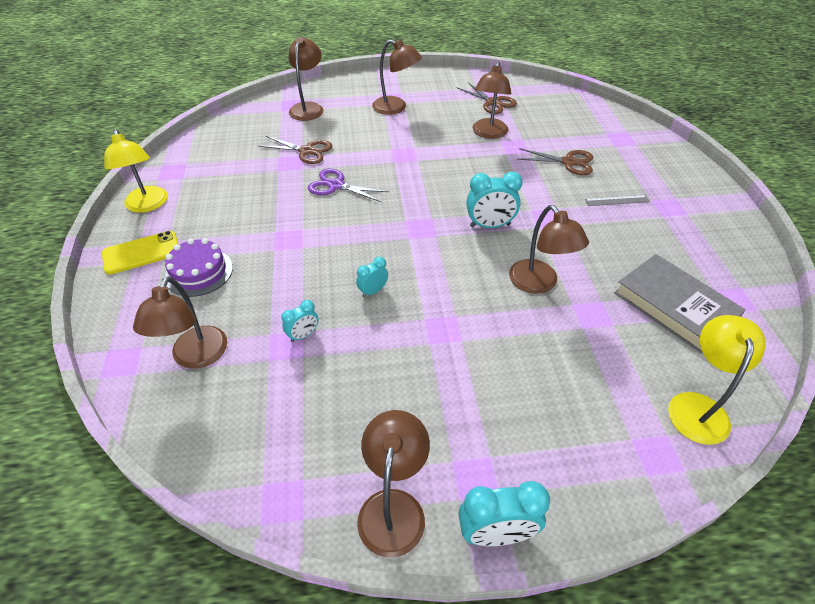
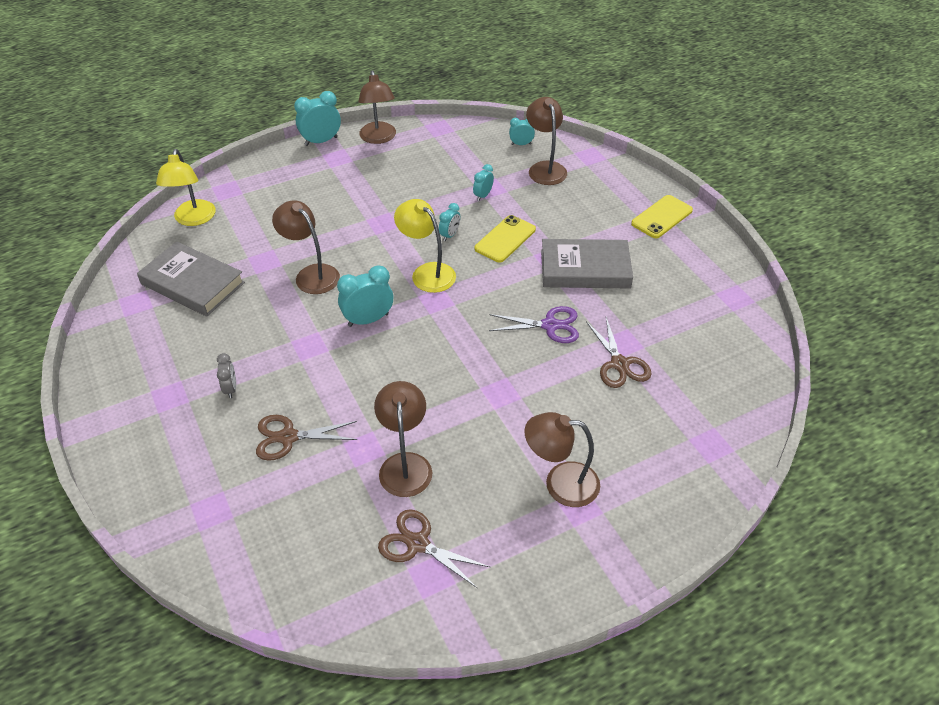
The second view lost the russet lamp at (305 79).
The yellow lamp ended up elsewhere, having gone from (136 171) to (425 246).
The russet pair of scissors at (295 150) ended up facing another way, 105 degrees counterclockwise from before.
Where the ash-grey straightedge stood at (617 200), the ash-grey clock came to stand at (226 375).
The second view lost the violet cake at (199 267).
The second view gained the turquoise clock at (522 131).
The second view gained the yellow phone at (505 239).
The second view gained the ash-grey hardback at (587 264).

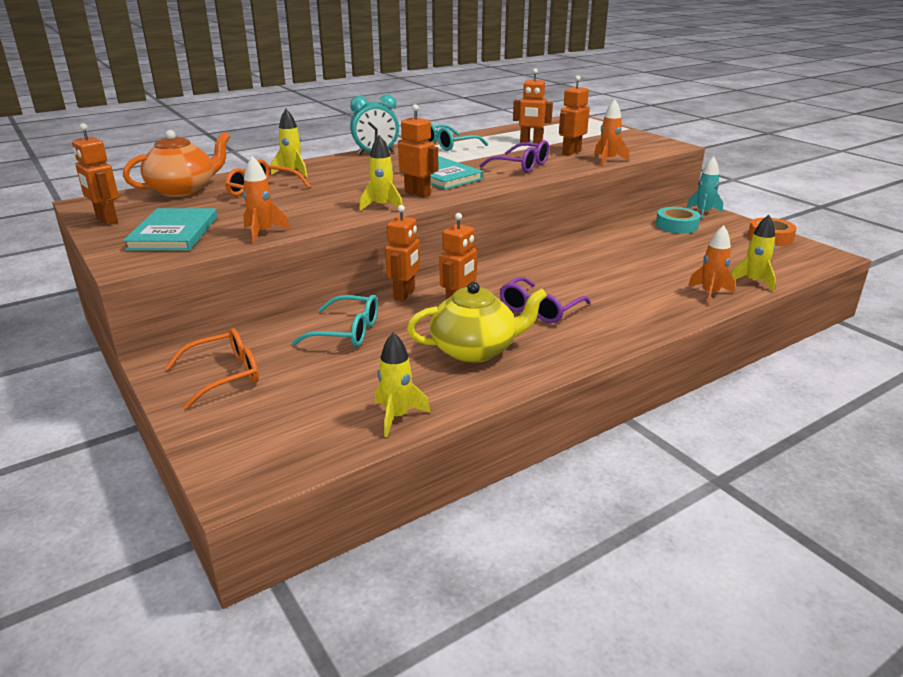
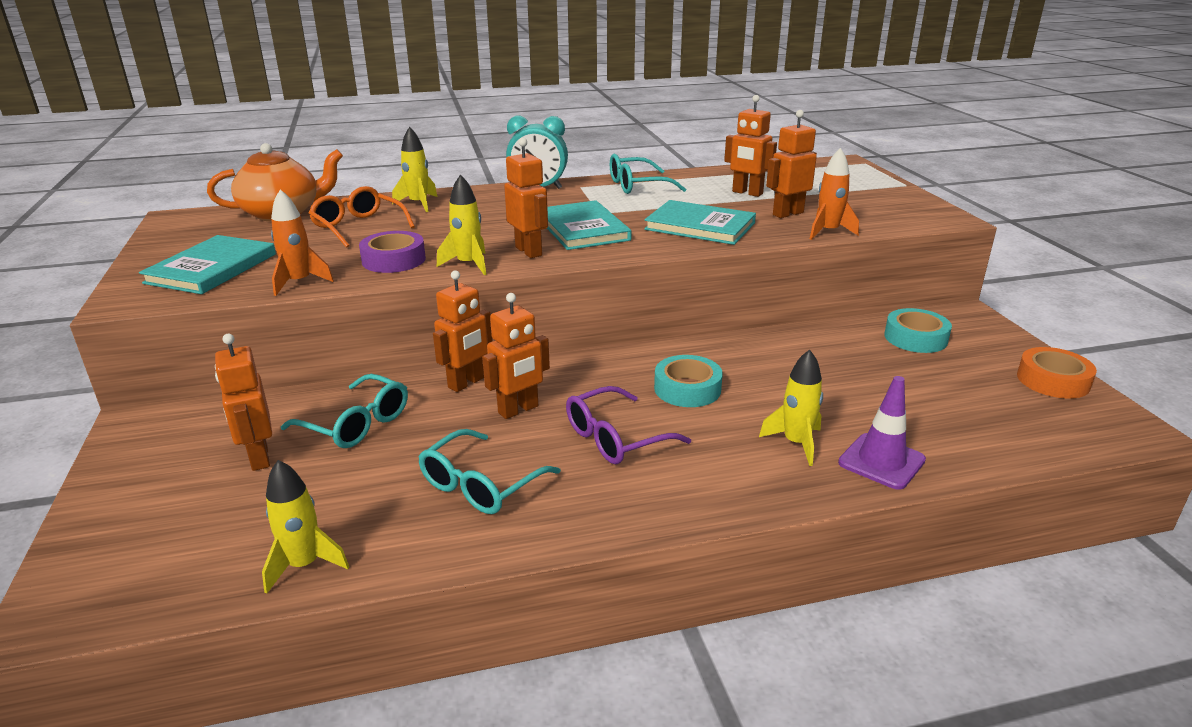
The bright orange robot figure ended up elsewhere, having gone from (95 174) to (243 402).
Where the violet glasses stood at (514 156), the turquoise hardback came to stand at (700 222).
The second view lost the turquoise spaceship at (705 188).
The yellow spaceship ended up elsewhere, having gone from (753 253) to (791 407).
Where the bright orange spaceship stood at (711 265), the violet safety cone came to stand at (882 433).
Where the yellow teapot stood at (477 322), the turquoise glasses came to stand at (489 471).
The second view lost the bright orange glasses at (212 368).
The second view gained the violet roll of tape at (392 252).
The second view gained the turquoise roll of tape at (688 381).

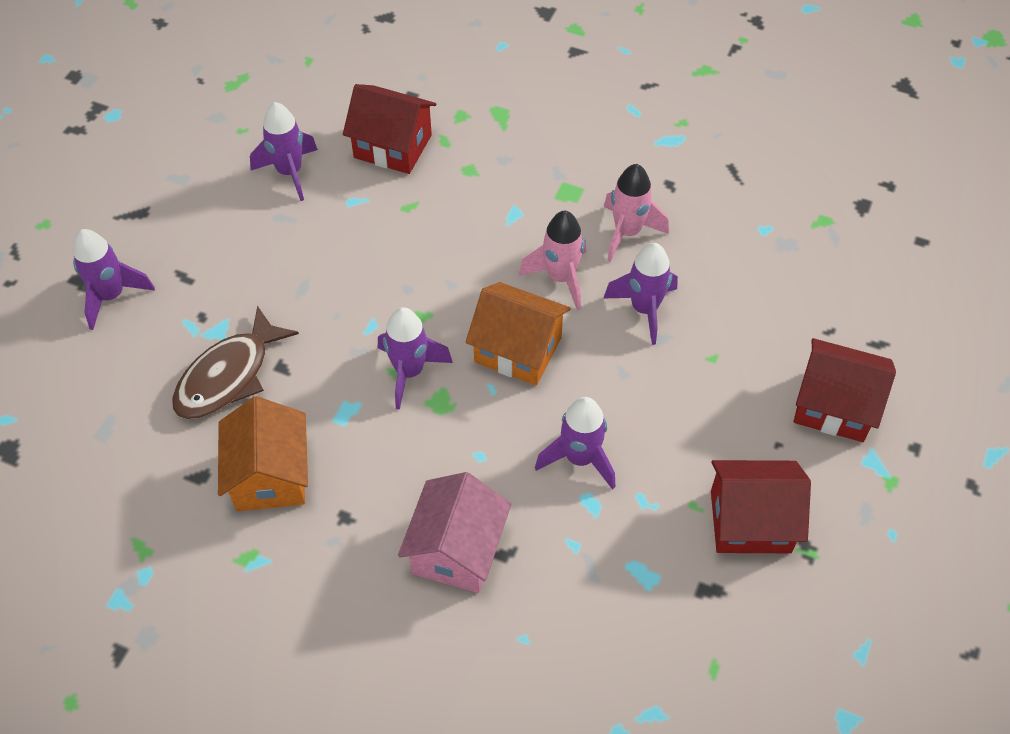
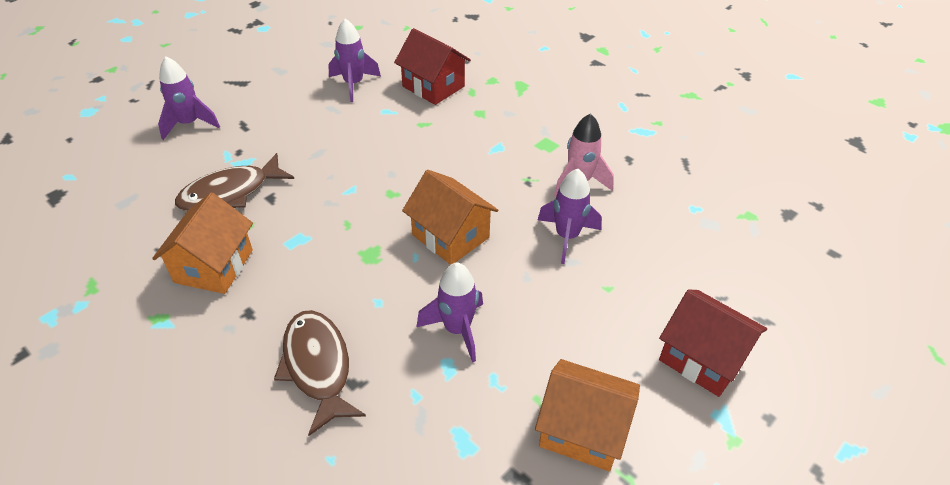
The second view lost the rose-pink spaceship at (552 260).
The second view lost the violet spaceship at (415 358).
What was the crimson house at (761 506) turned into the bright orange house at (587 415).
Where the rose-pink house stood at (454 532), the russet toy fish came to stand at (320 373).

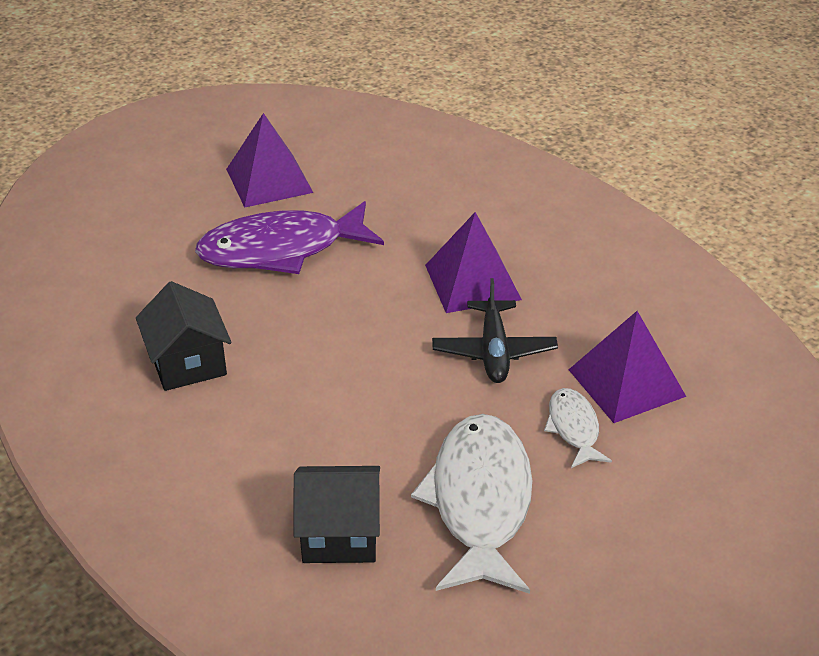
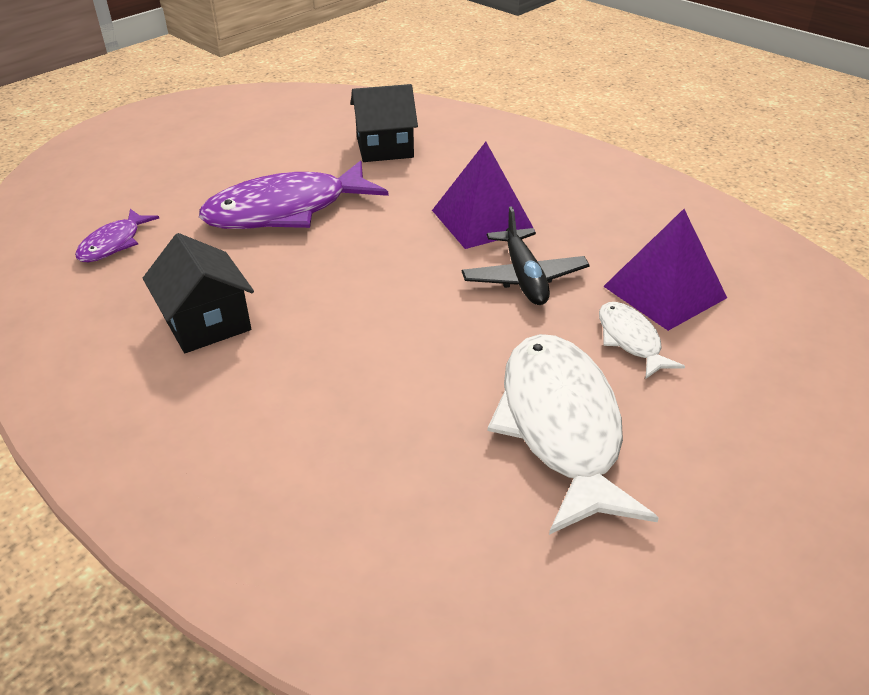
The second view lost the violet pyramid at (269 160).
The black house ended up elsewhere, having gone from (337 514) to (384 123).
The second view gained the violet toy fish at (117 235).

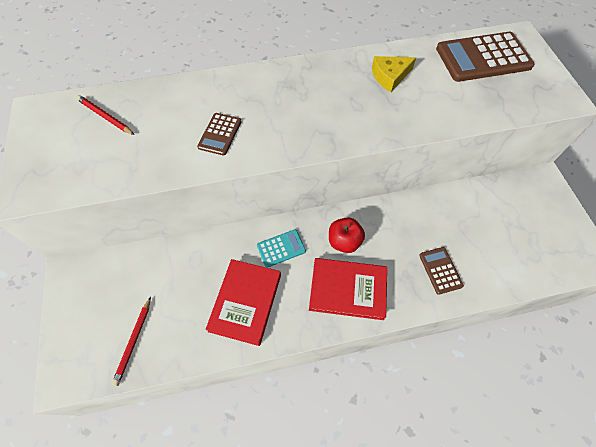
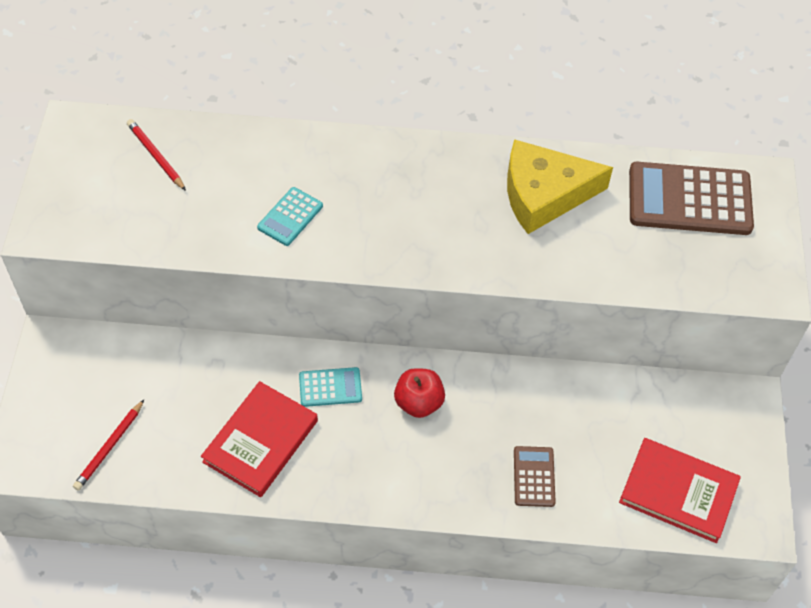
The size of the yellow piece of cheese at (394 74) changed by a factor of 1.73.
What was the russet pocket calculator at (219 134) turned into the turquoise pocket calculator at (290 216).
The crimson hardback ended up elsewhere, having gone from (348 289) to (680 490).

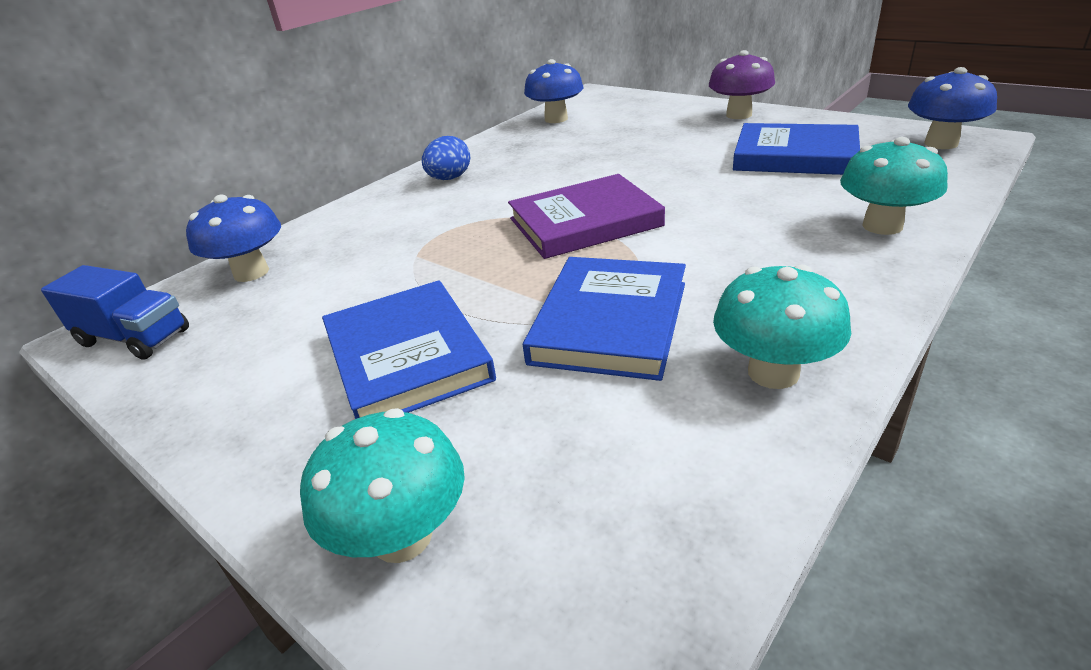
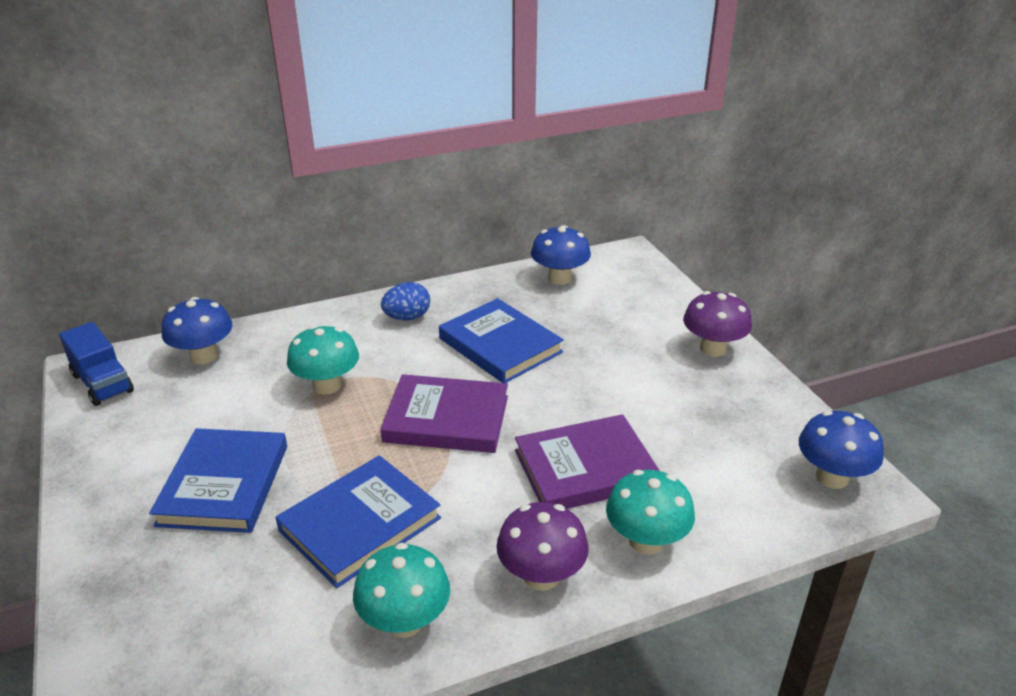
The royal blue hardback ended up elsewhere, having gone from (796 149) to (501 340).
The turquoise fungus ended up elsewhere, having gone from (382 485) to (323 360).
The second view gained the violet hardback at (587 461).
The second view gained the violet fungus at (542 546).

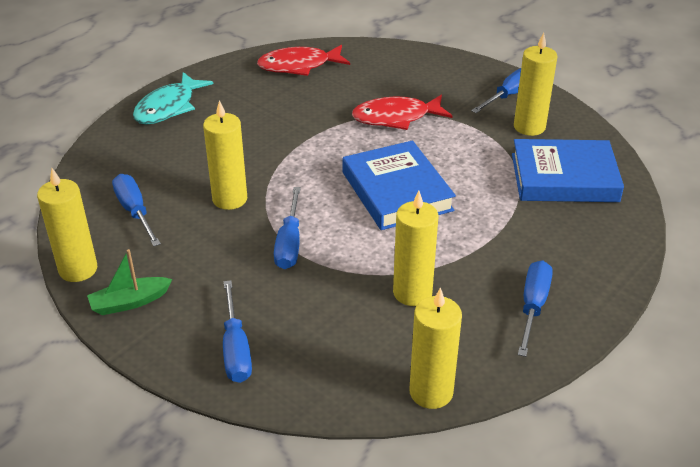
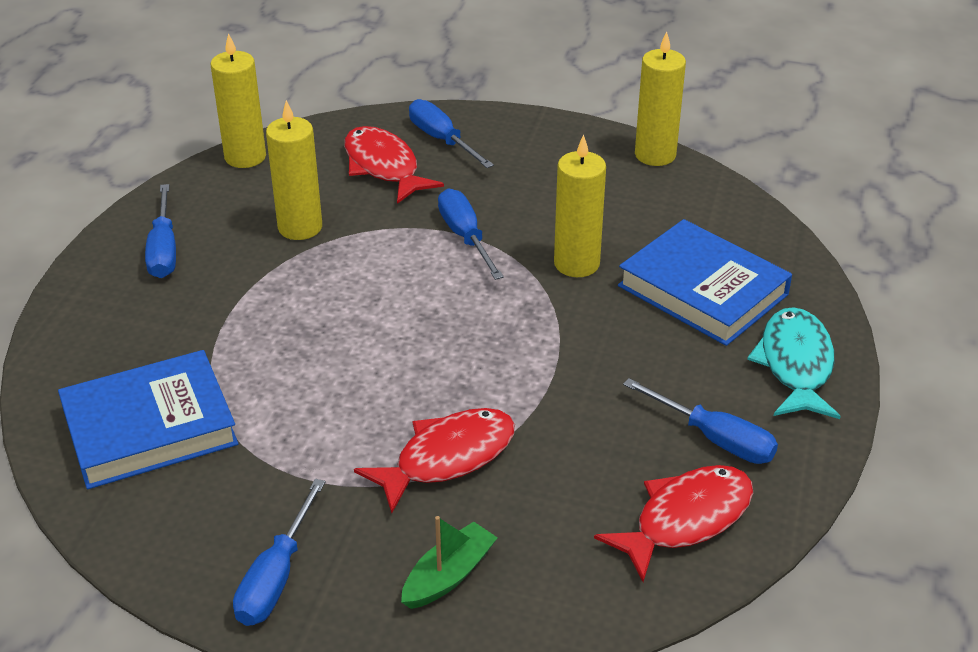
The second view lost the yellow candle at (535 84).
The royal blue hardback ended up elsewhere, having gone from (399 185) to (705 282).
The royal blue hand screwdriver ended up elsewhere, having gone from (136 210) to (700 421).
The green sailboat ended up elsewhere, having gone from (129 282) to (449 562).
The second view gained the crimson toy fish at (394 165).

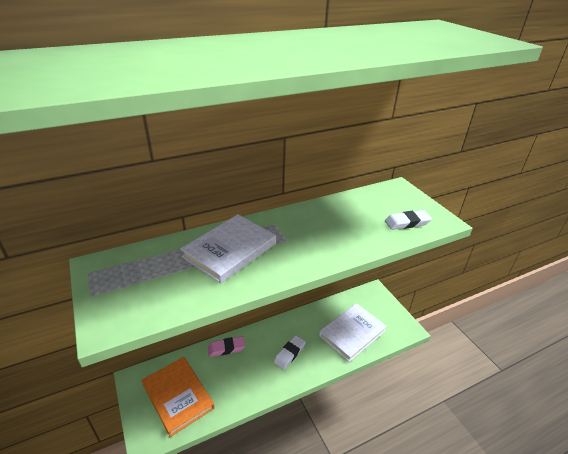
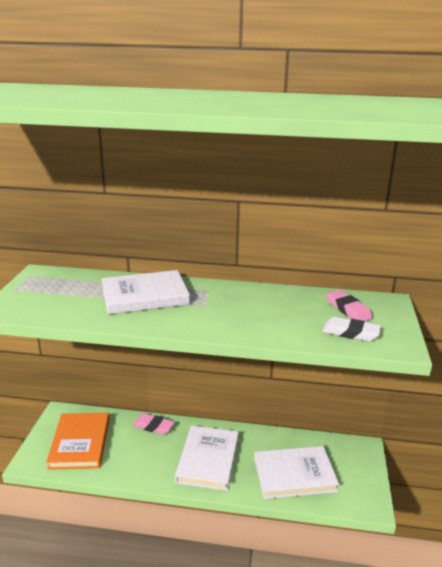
Where the snow-white gum eraser stood at (290 352), the snow-white hardback came to stand at (207 458).
The second view gained the rose-pink gum eraser at (350 305).

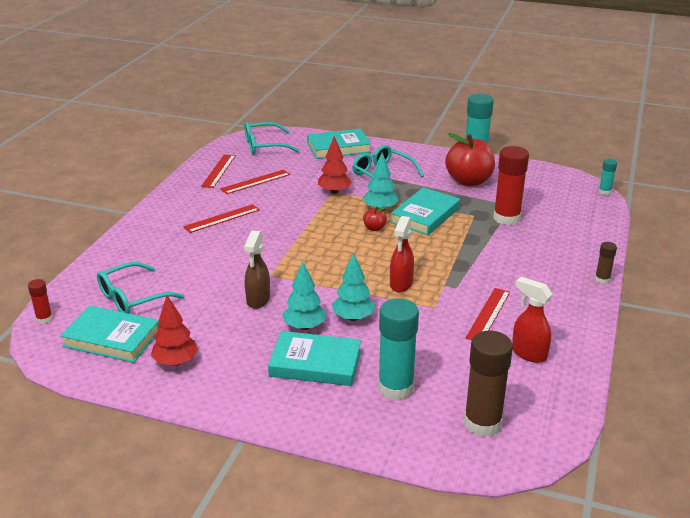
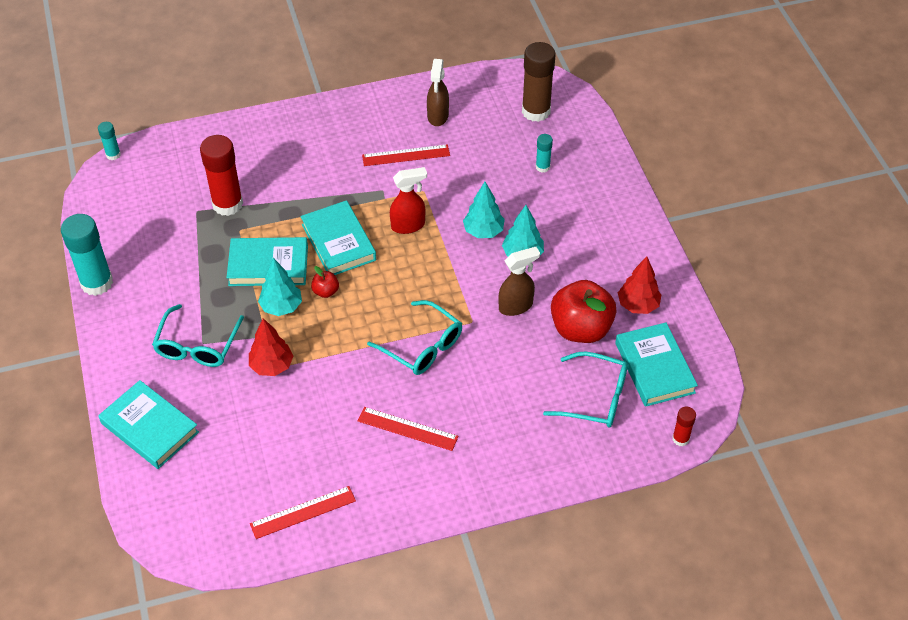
The turquoise glasses ended up elsewhere, having gone from (271 138) to (414 337).
The crimson apple ended up elsewhere, having gone from (470 159) to (584 311).
The second view lost the crimson straightedge at (255 181).
The second view lost the russet glue at (606 263).
What was the crimson sprayer at (532 320) turned into the russet sprayer at (438 92).
The size of the turquoise glue at (398 349) changed by a factor of 0.49.
The turquoise hardback ended up elsewhere, having gone from (314 358) to (338 237).

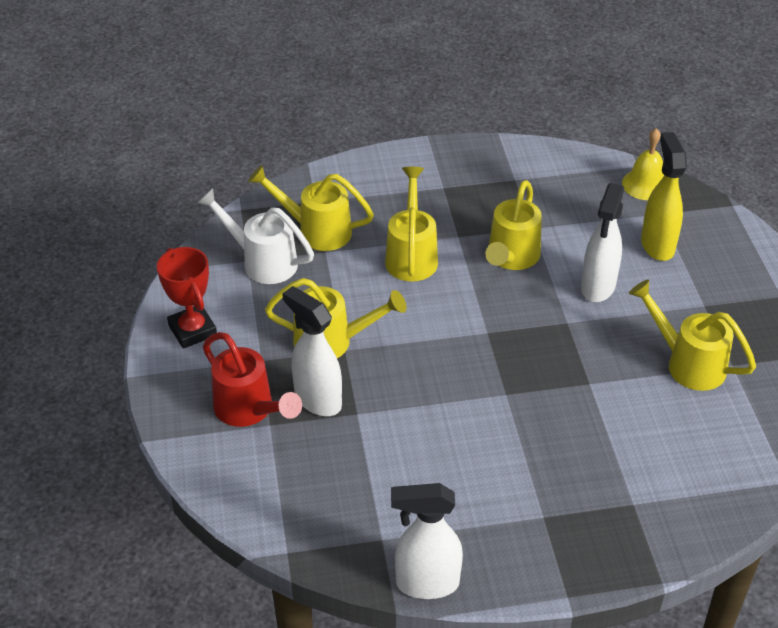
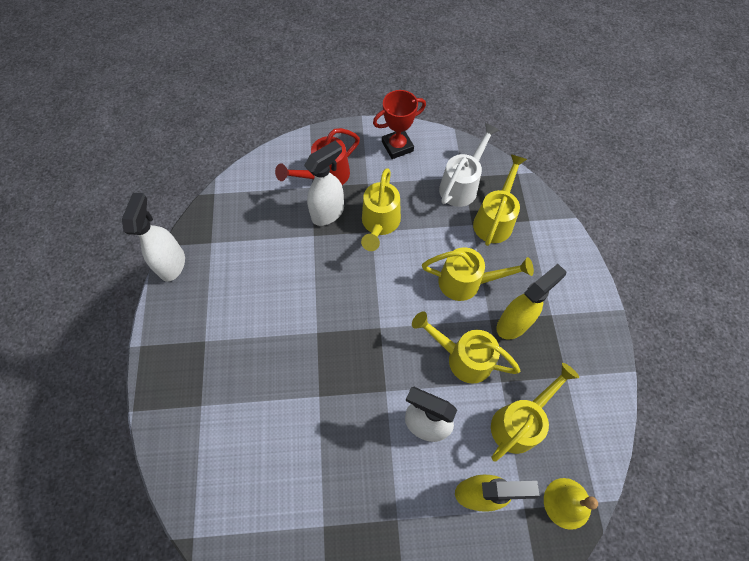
The yellow sprinkling can ended up elsewhere, having gone from (692 335) to (535 412).
The second view gained the yellow sprayer at (531 302).

